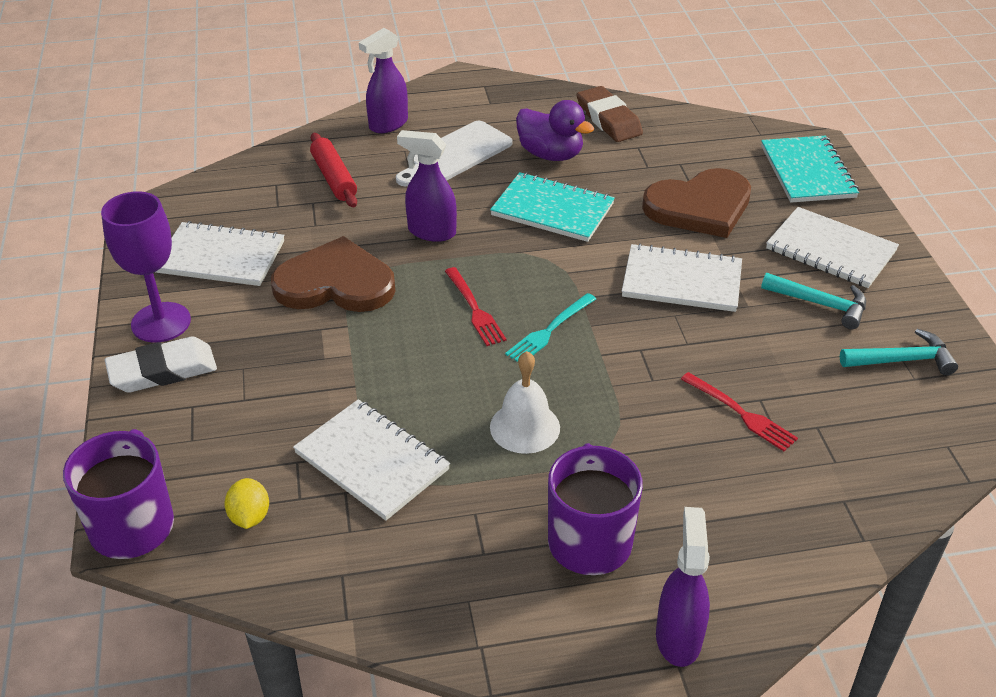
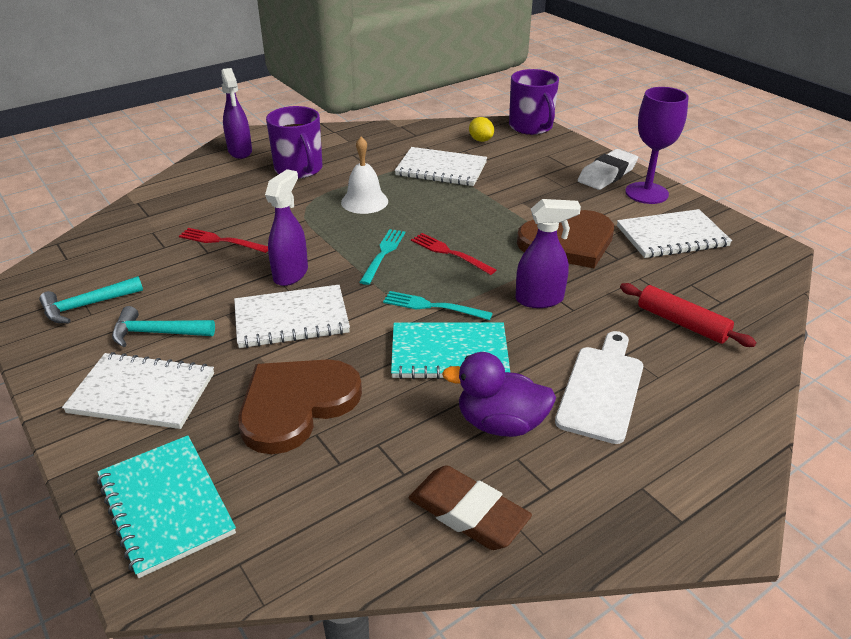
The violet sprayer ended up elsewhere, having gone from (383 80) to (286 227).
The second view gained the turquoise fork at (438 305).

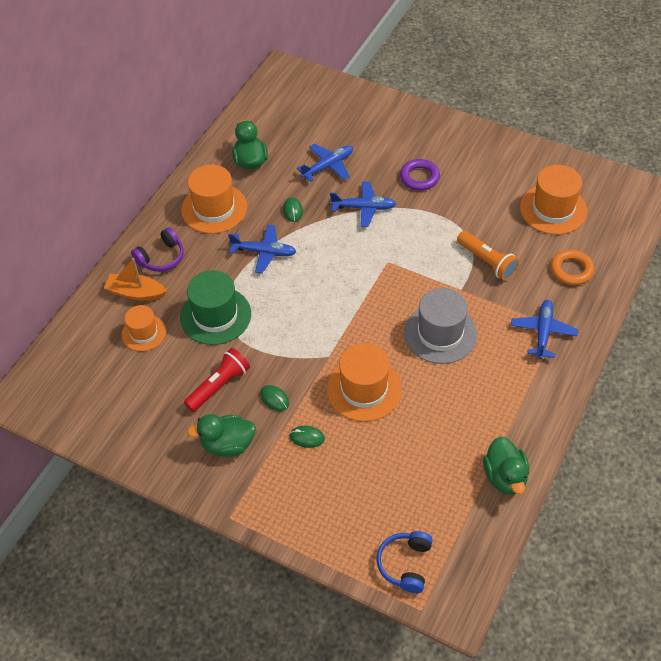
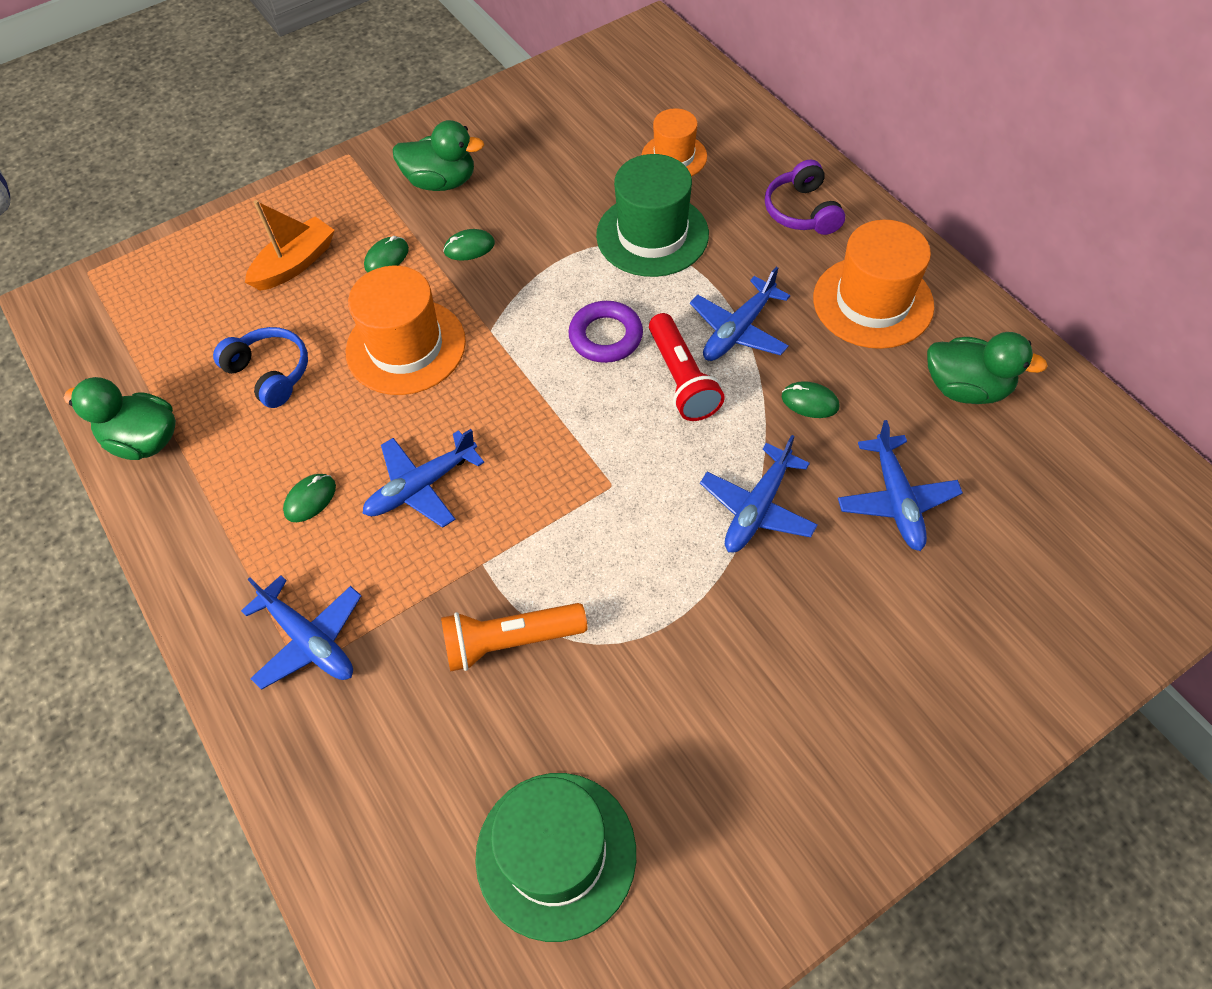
The violet hoop ended up elsewhere, having gone from (420 175) to (605 332).
What was the bright orange top hat at (553 200) turned into the green top hat at (555 857).
The second view lost the bright orange hoop at (572 267).
The bright orange sailboat ended up elsewhere, having gone from (135 279) to (290 245).
Where the ash-grey top hat stood at (440 326), the royal blue aeroplane came to stand at (423 478).
The crimson torch ended up elsewhere, having gone from (217 380) to (687 367).
The green duck at (221 435) ended up facing another way, 75 degrees clockwise from before.
The royal blue headset ended up elsewhere, having gone from (404 562) to (260 367).
The second view gained the green mouse at (309 498).

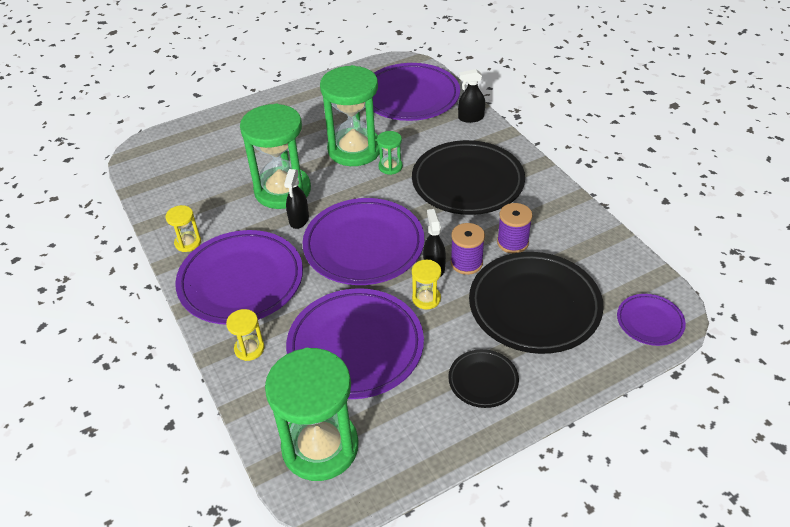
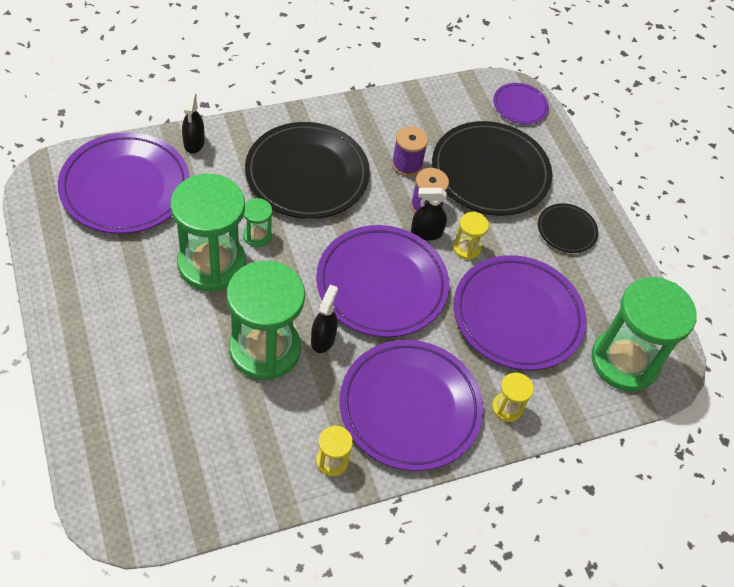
The black sprayer at (296 199) ended up facing another way, 90 degrees counterclockwise from before.

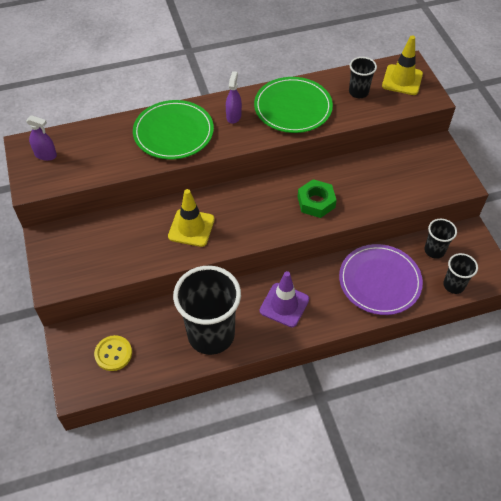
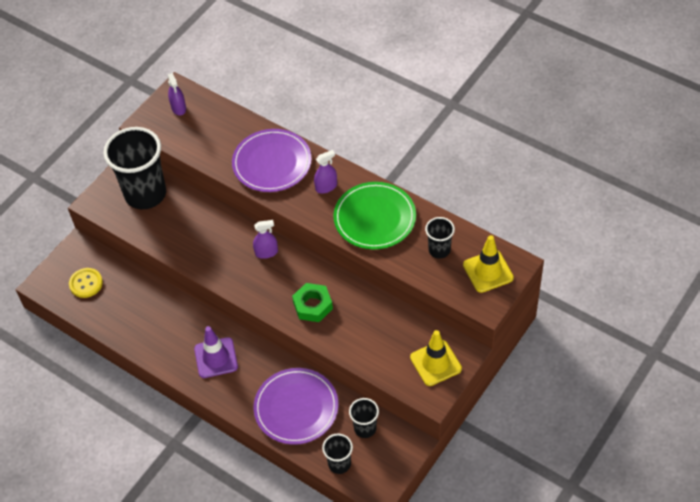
What was the green dinner plate at (173 130) turned into the violet dinner plate at (272 160).
The yellow safety cone ended up elsewhere, having gone from (191 218) to (436 358).
The black cup ended up elsewhere, having gone from (207 310) to (134 168).
The second view gained the violet sprayer at (265 239).

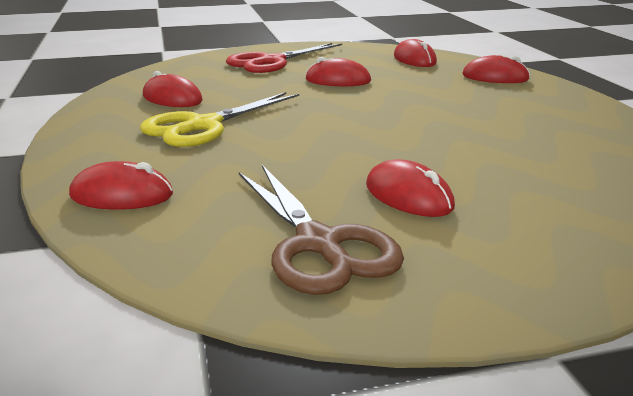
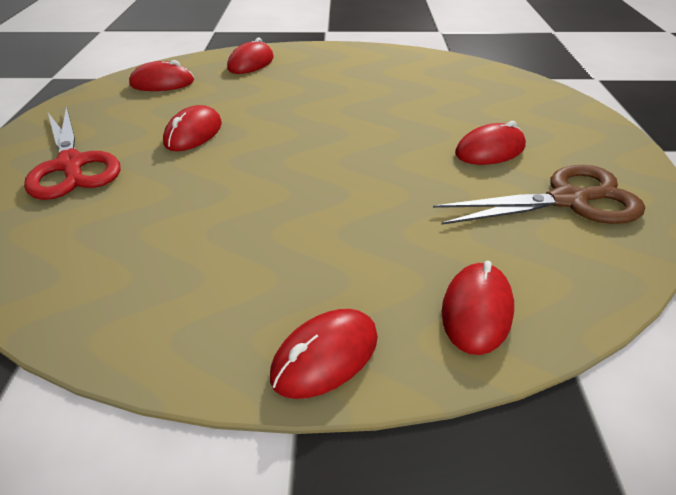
The crimson mouse ended up elsewhere, having gone from (173 89) to (324 354).
The second view lost the yellow pair of scissors at (219 119).

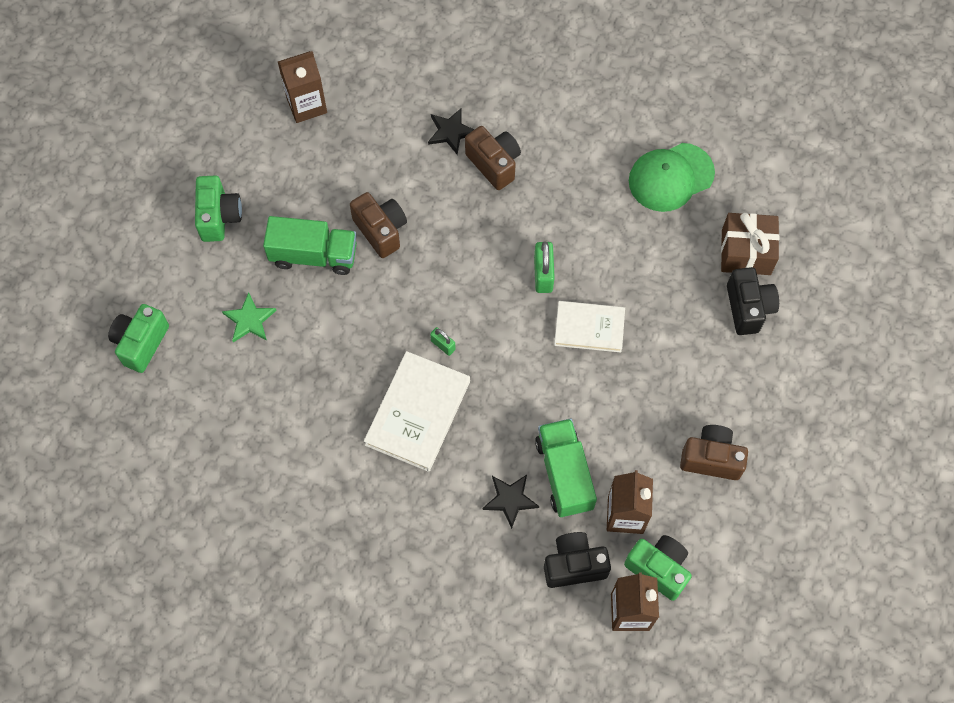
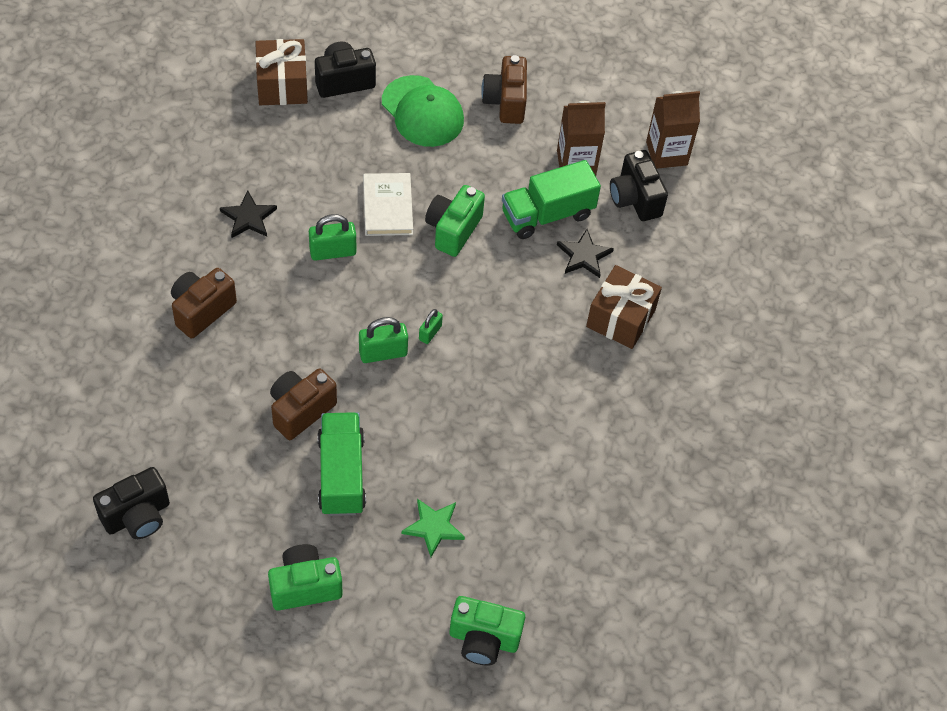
Where the russet milk carton stood at (302 87), the black photo camera came to stand at (131 503).
The black star shape ended up elsewhere, having gone from (451 131) to (248 214).
The green baseball cap ended up elsewhere, having gone from (672 177) to (423 111).
The second view lost the snow-white hardback at (417 411).
The green photo camera ended up elsewhere, having gone from (658 568) to (455 221).
The second view gained the russet wrapped gift at (624 307).
The second view gained the green padlock at (383 340).

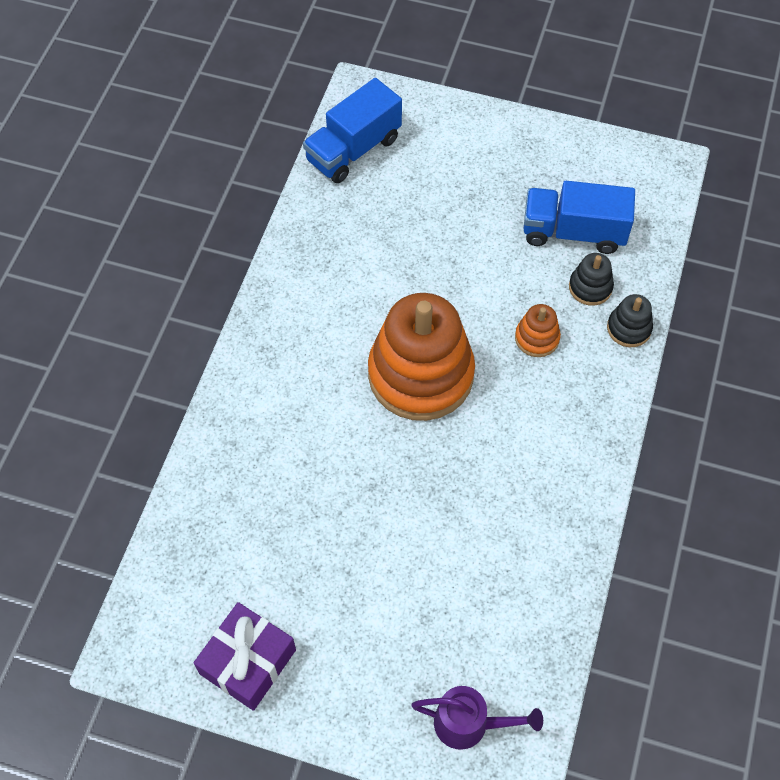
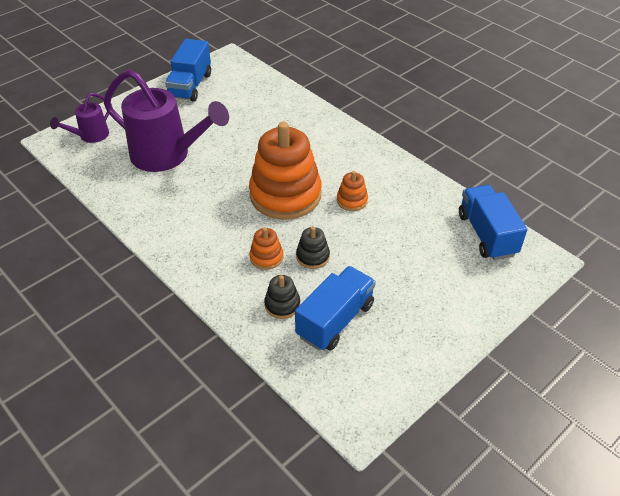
The black ring stacker ended up elsewhere, having gone from (630 320) to (313 248).
Where the violet wrapped gift stood at (245 656), the royal blue truck came to stand at (188 70).
The second view gained the violet sprinkling can at (166 120).
The second view gained the bright orange ring stacker at (352 191).

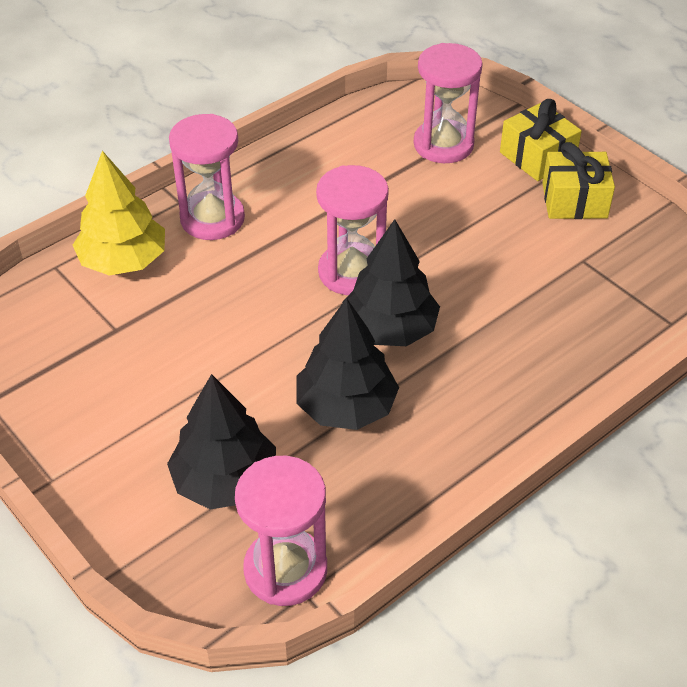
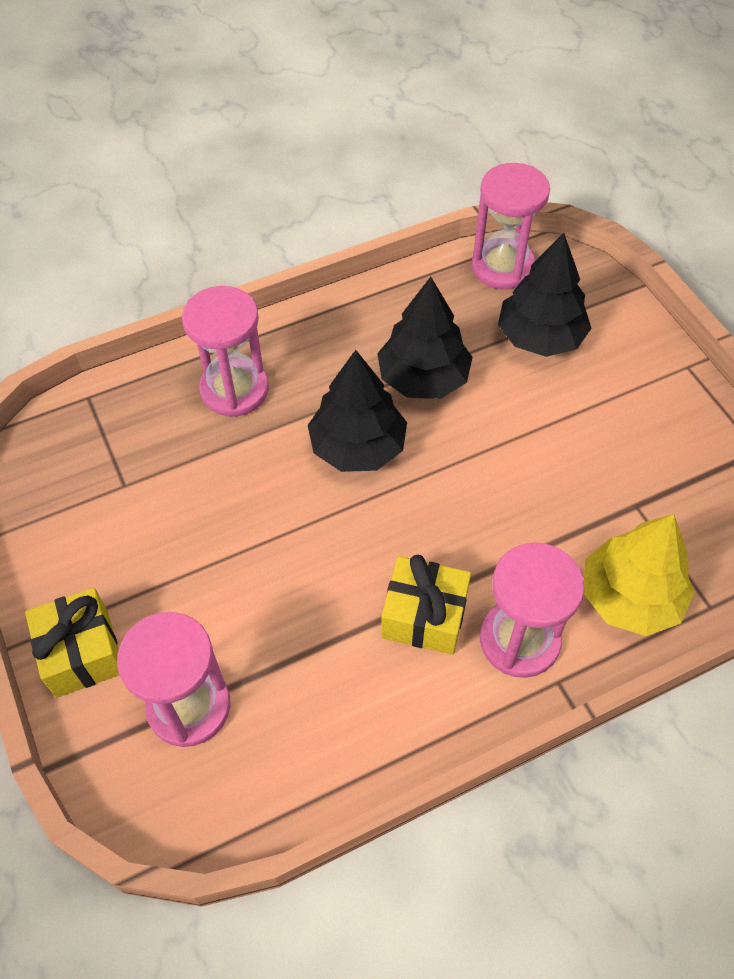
The yellow wrapped gift ended up elsewhere, having gone from (578 180) to (426 605).
The rose-pink sand timer ended up elsewhere, having gone from (352 230) to (225 351).

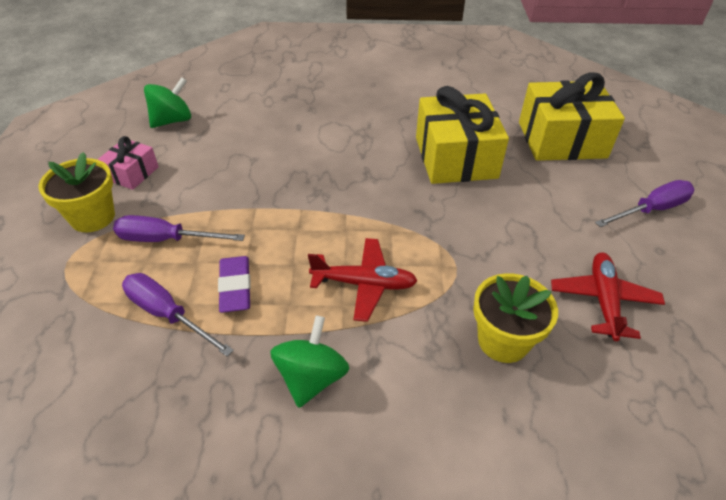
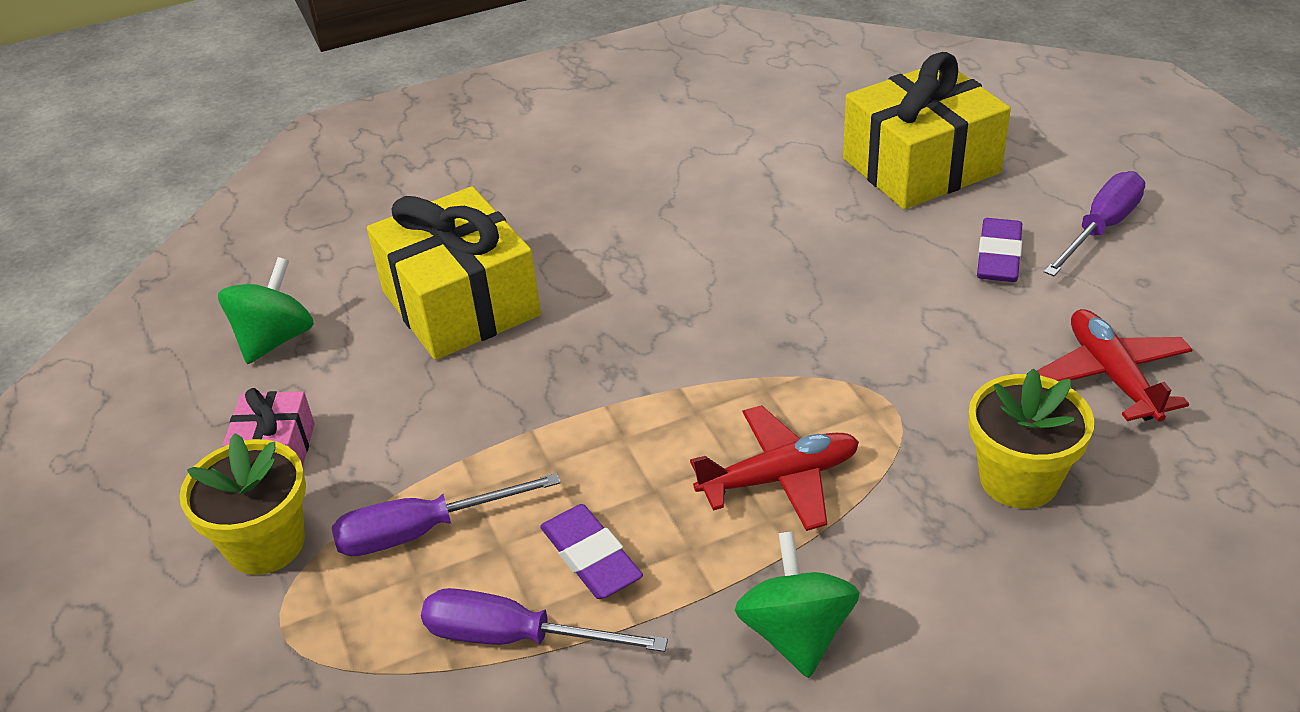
The yellow wrapped gift ended up elsewhere, having gone from (462 135) to (454 273).
The second view gained the violet gum eraser at (999 250).

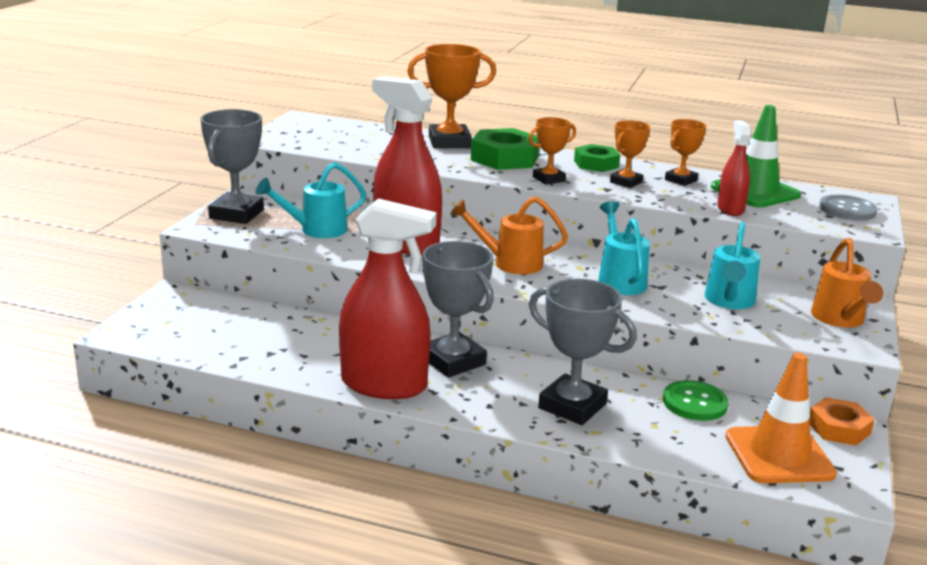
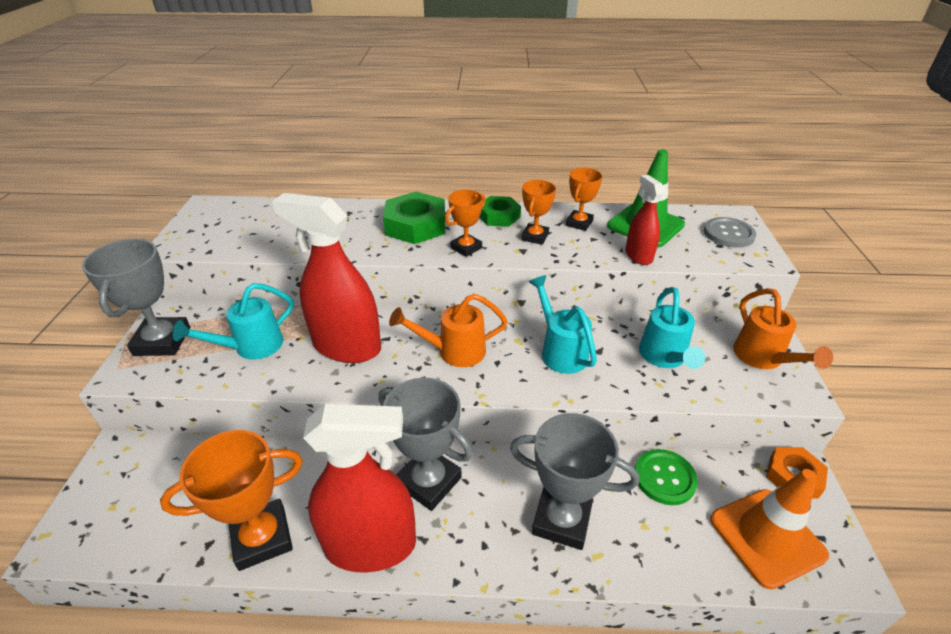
The bright orange award cup ended up elsewhere, having gone from (451 96) to (231 500).

